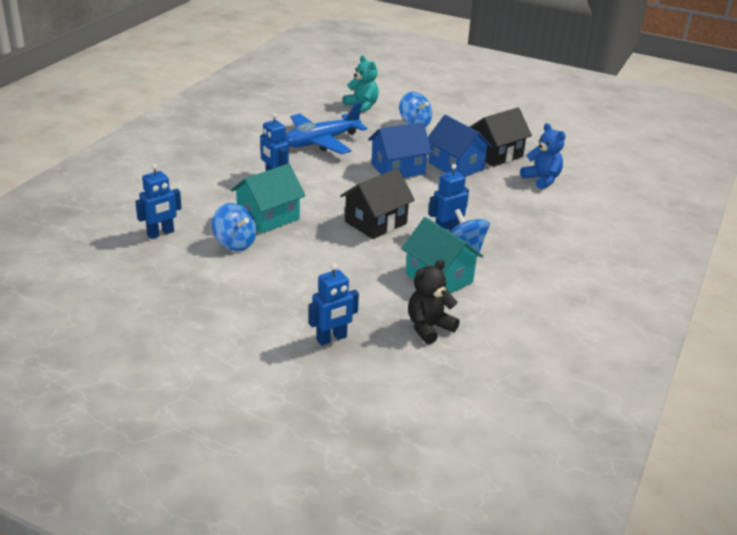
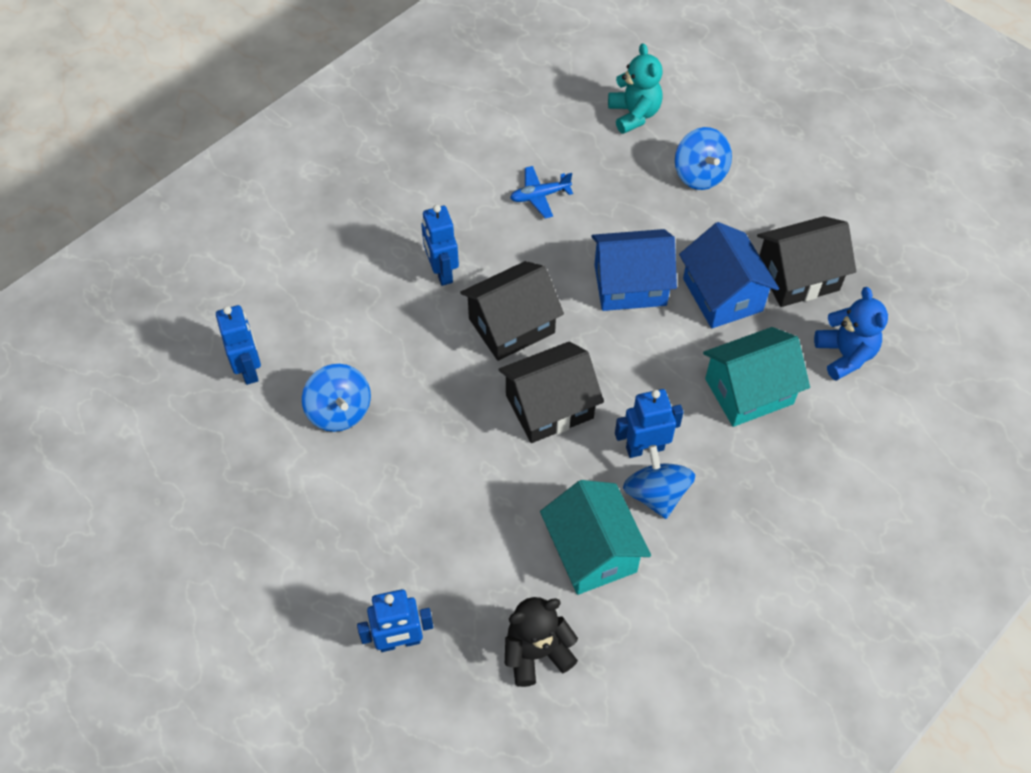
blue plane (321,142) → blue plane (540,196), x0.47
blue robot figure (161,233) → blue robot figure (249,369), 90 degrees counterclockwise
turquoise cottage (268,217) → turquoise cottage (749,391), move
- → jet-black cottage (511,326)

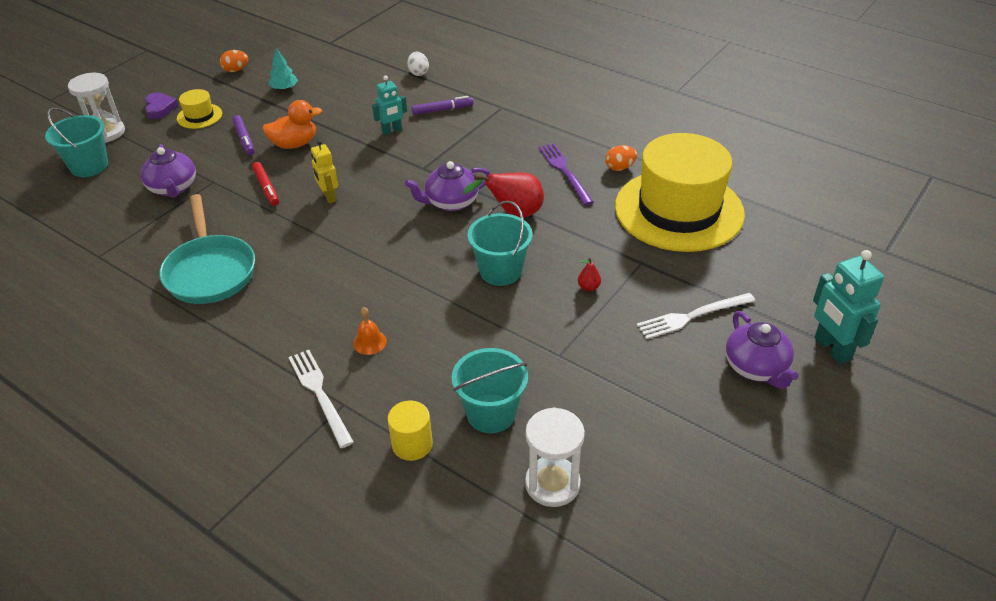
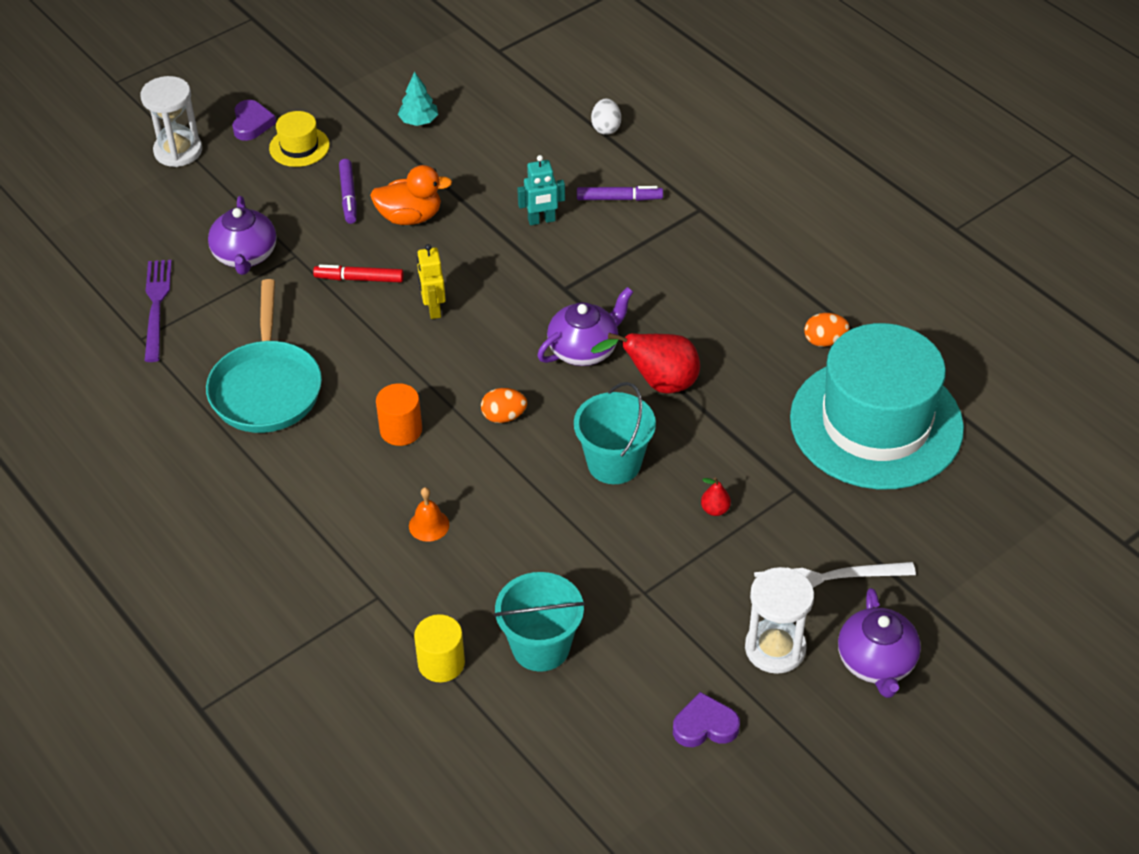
orange egg shape (236,70) → orange egg shape (504,416), move
turquoise pail (89,166) → -
yellow hat (679,210) → turquoise hat (876,423)
violet dinner fork (564,171) → violet dinner fork (156,306), move
violet teapot (451,202) → violet teapot (584,349), 150 degrees clockwise
scarlet marker (266,188) → scarlet marker (359,279), 105 degrees clockwise
turquoise robot figure (832,349) → -
white dinner fork (320,394) → -
white sand timer (552,484) → white sand timer (775,648), move
- → orange cylinder shape (401,430)
- → violet love heart (705,725)

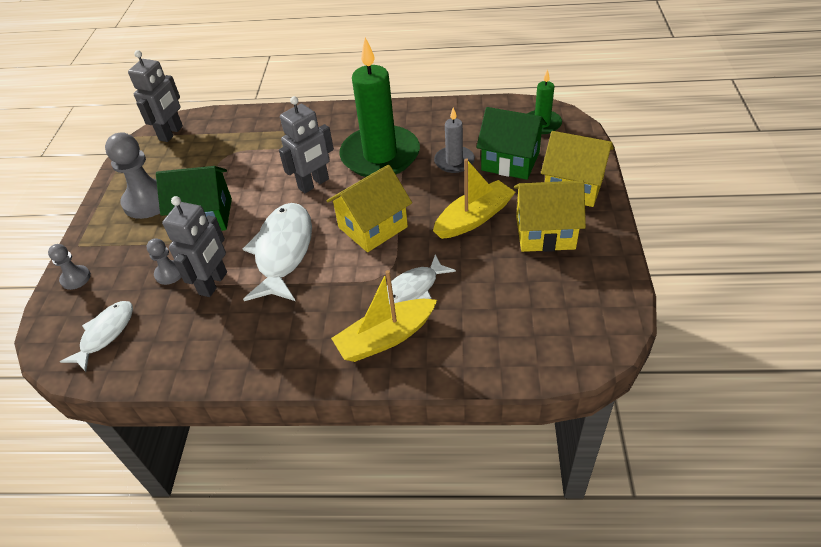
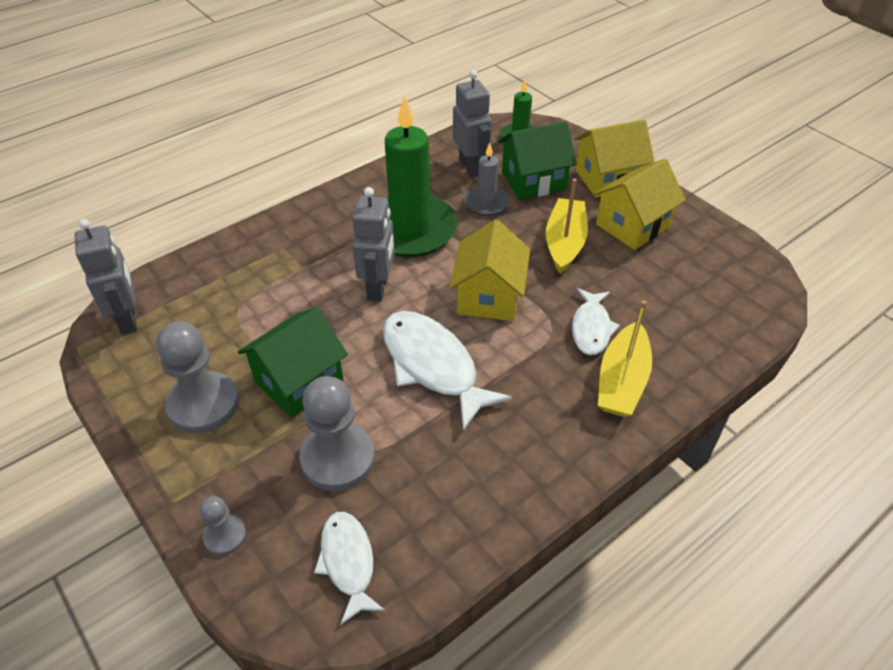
grey robot figure (213,283) → grey robot figure (471,167), move
grey game pawn (169,273) → grey game pawn (338,458), x1.92

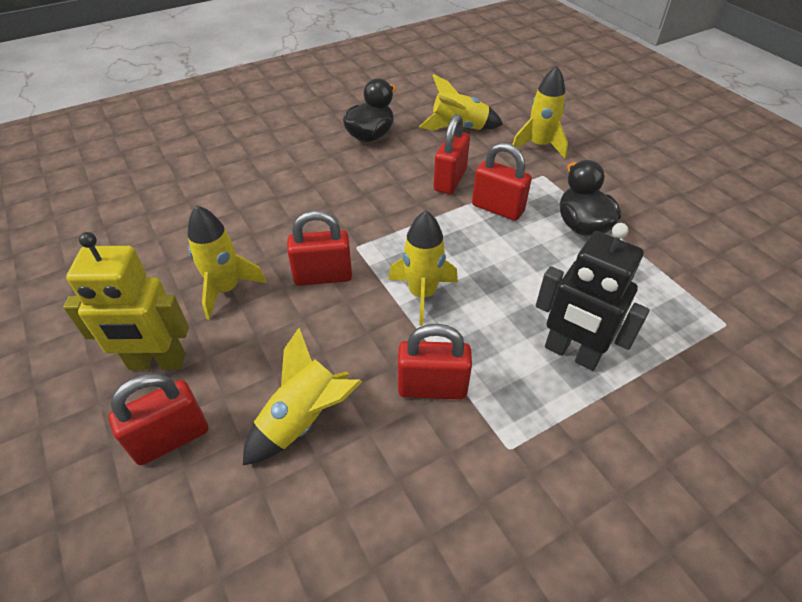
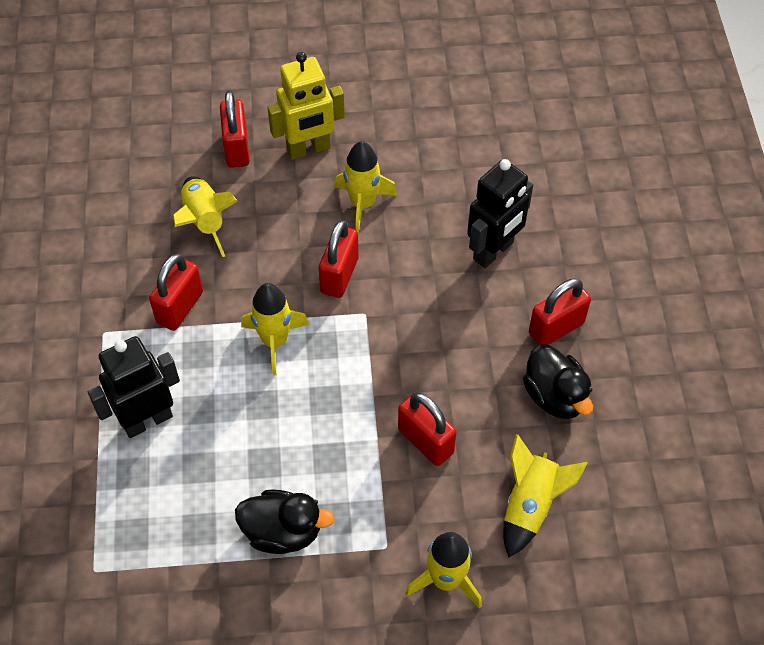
scarlet small lock (497,208) → scarlet small lock (556,328), move
yellow robot figure (157,362) → yellow robot figure (309,149), 135 degrees counterclockwise
- → jet-black robot figure (493,251)

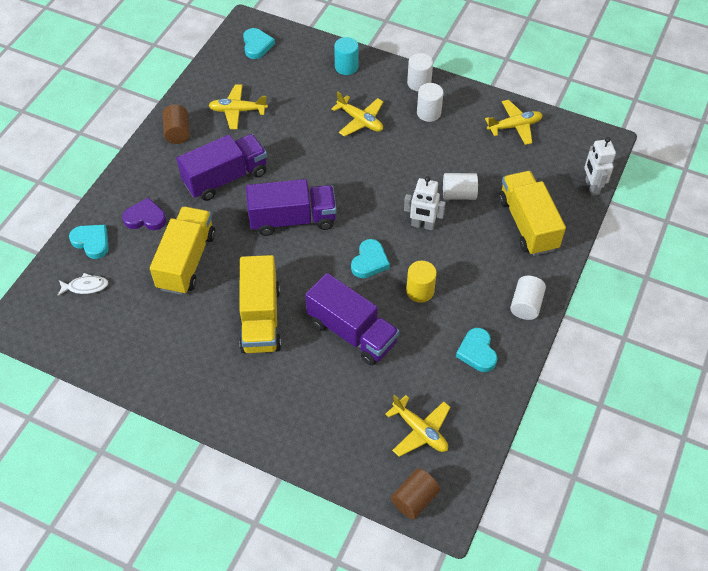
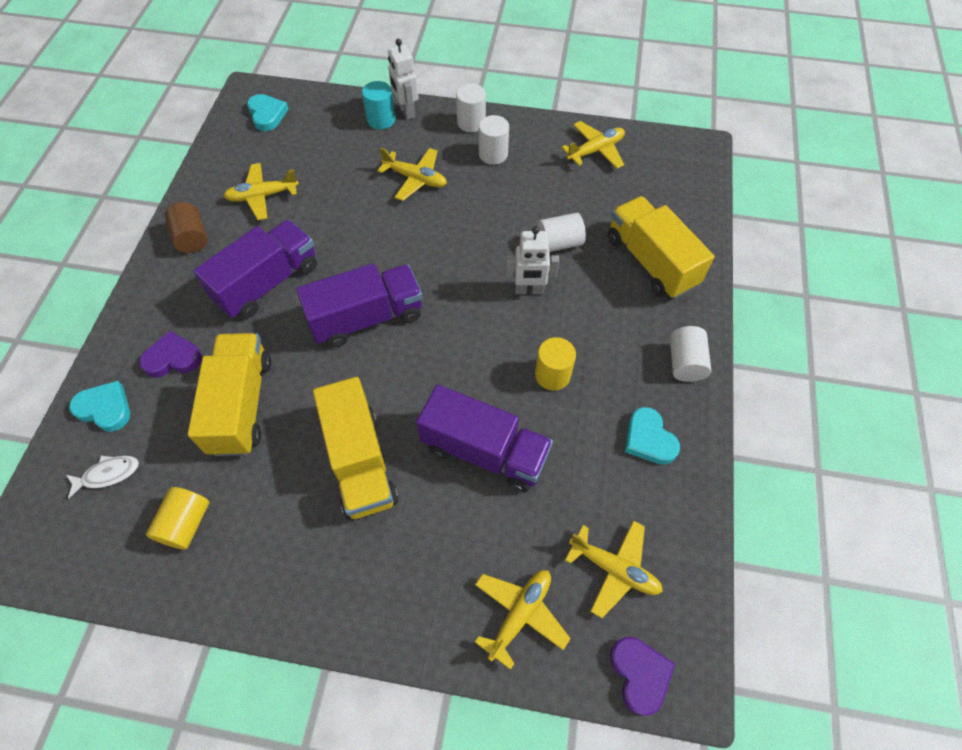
white robot figure (591,187) → white robot figure (406,111), move
turquoise love heart (369,261) → -
brown cylinder shape (414,499) → violet love heart (639,674)
- → yellow cylinder shape (186,523)
- → yellow plane (520,614)

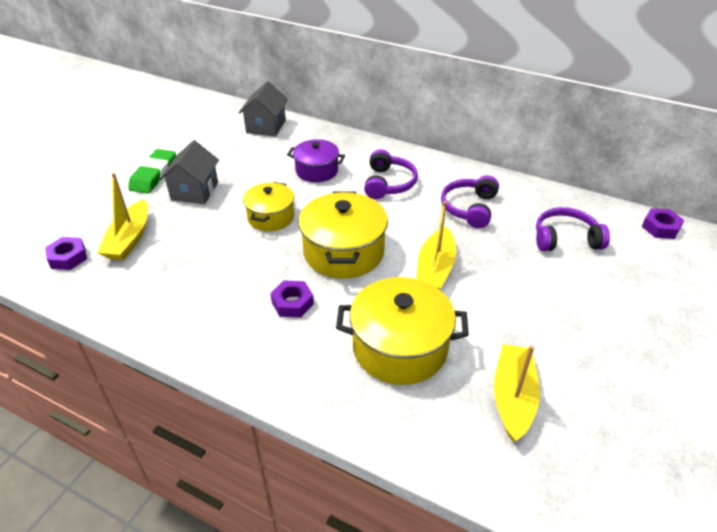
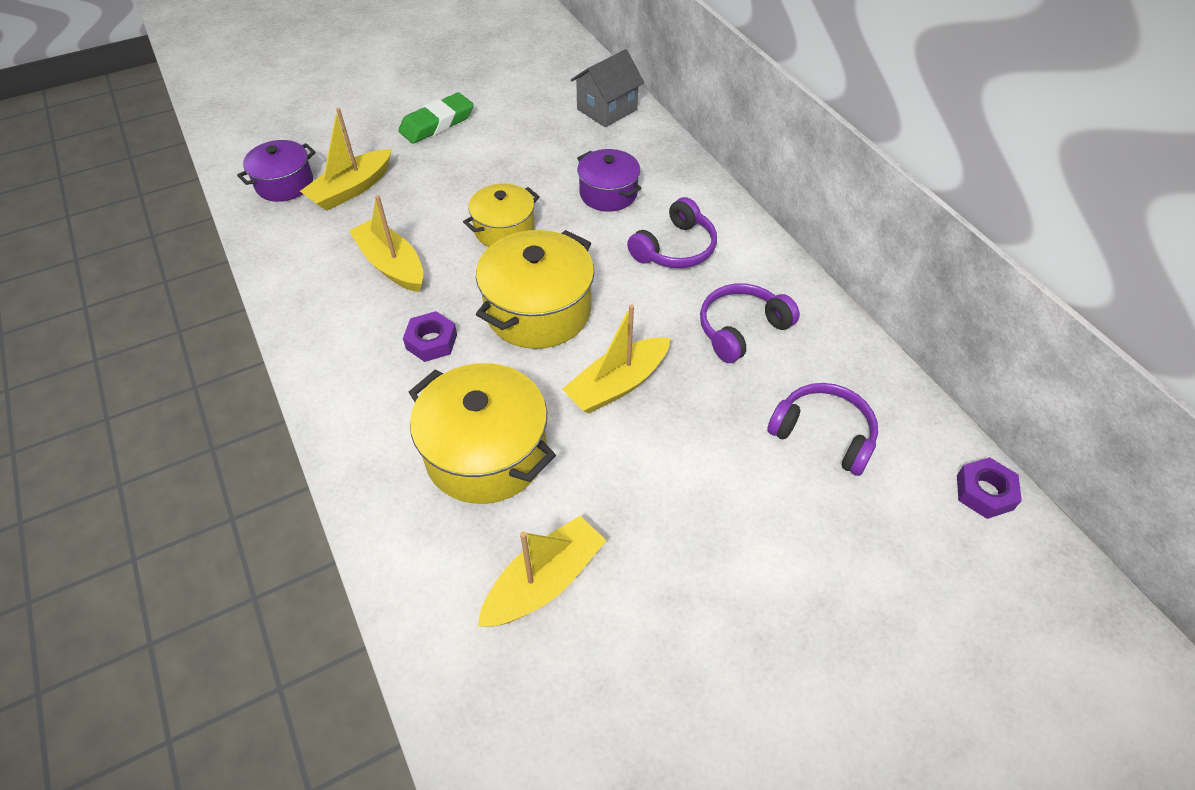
grey cottage (195,191) → -
violet hex nut (68,257) → violet cooking pot (285,184)
- → yellow boat (391,265)

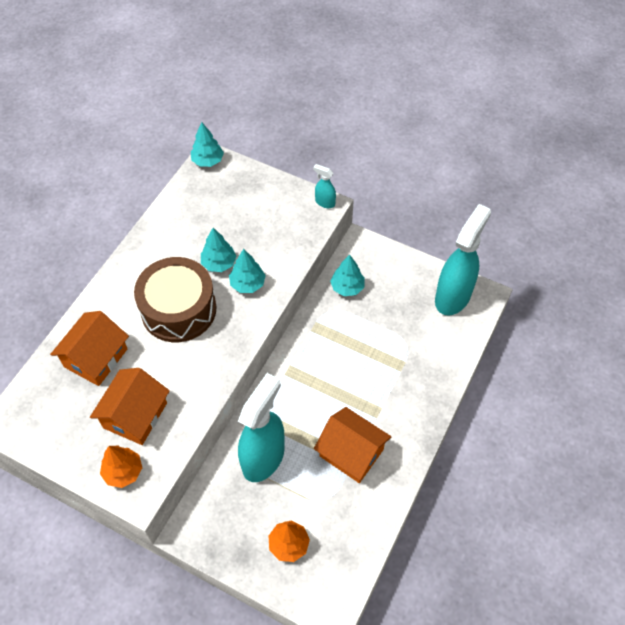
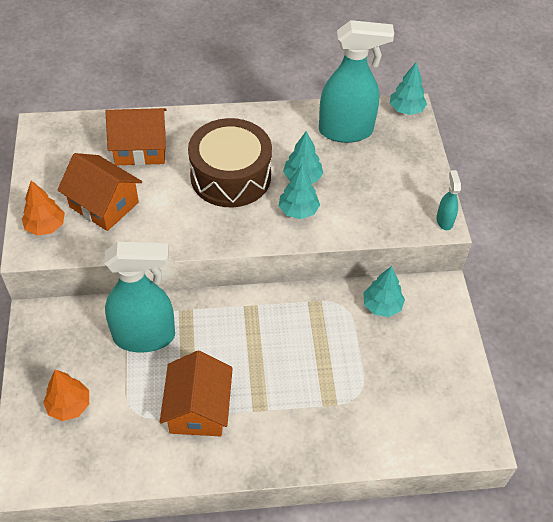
turquoise spray cleaner (453,296) → turquoise spray cleaner (346,131), move
orange cottage (135,415) → orange cottage (104,205), 45 degrees clockwise

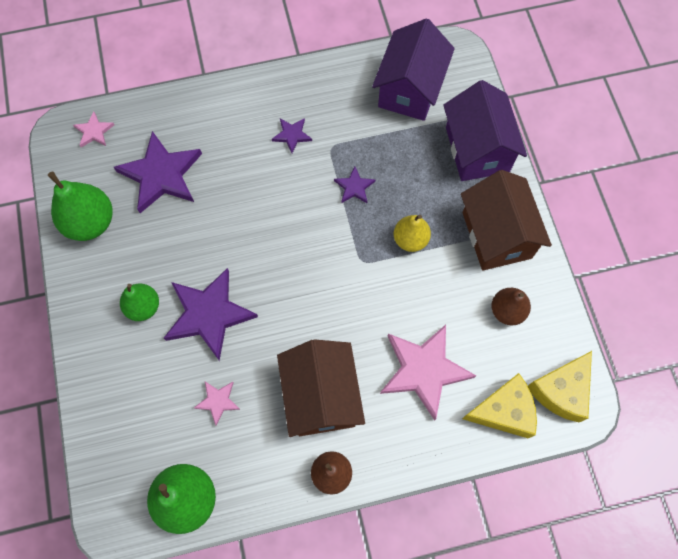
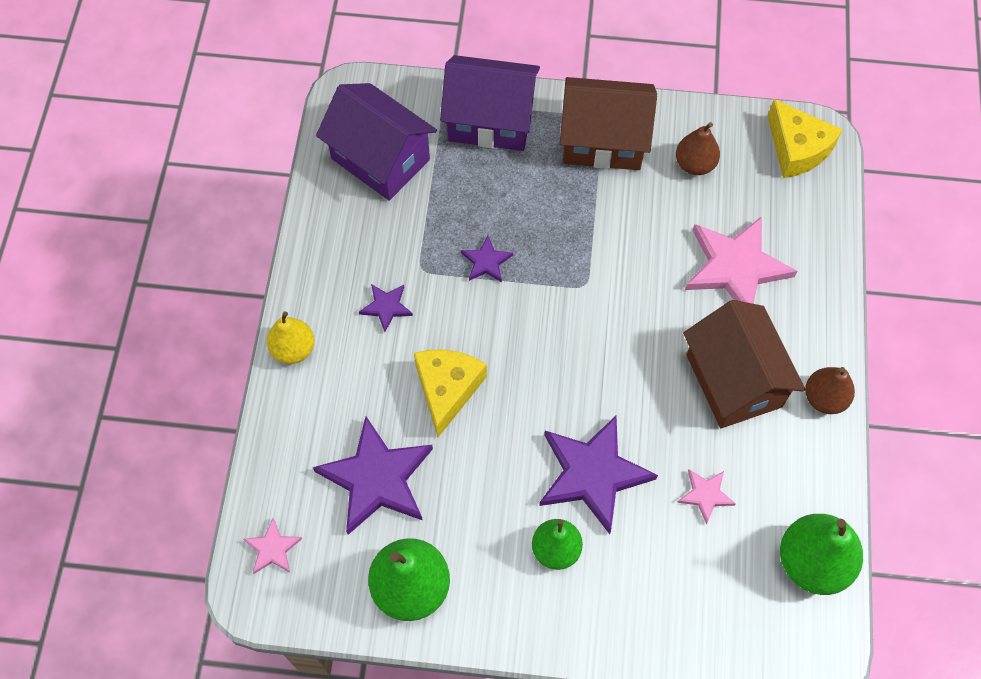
yellow toy pear (410,240) → yellow toy pear (293,349), move
brown cottage (321,396) → brown cottage (733,381), 60 degrees clockwise
yellow piece of cheese (503,411) → yellow piece of cheese (447,389), move

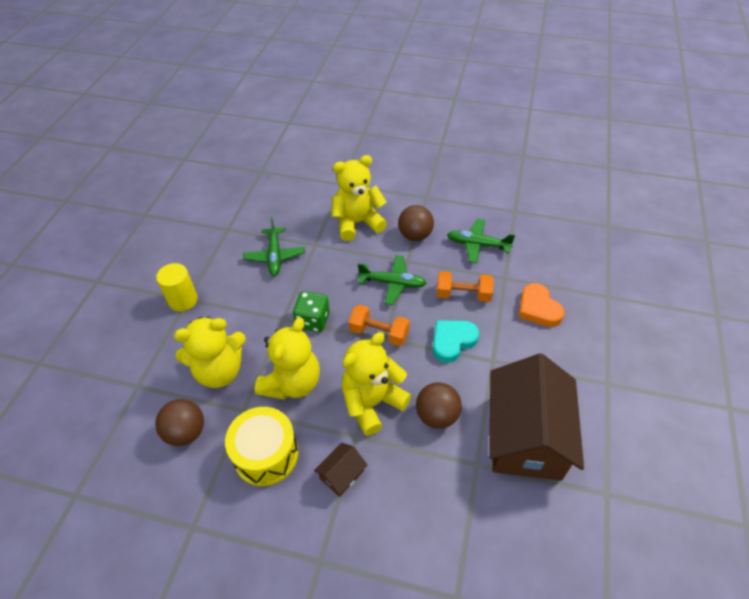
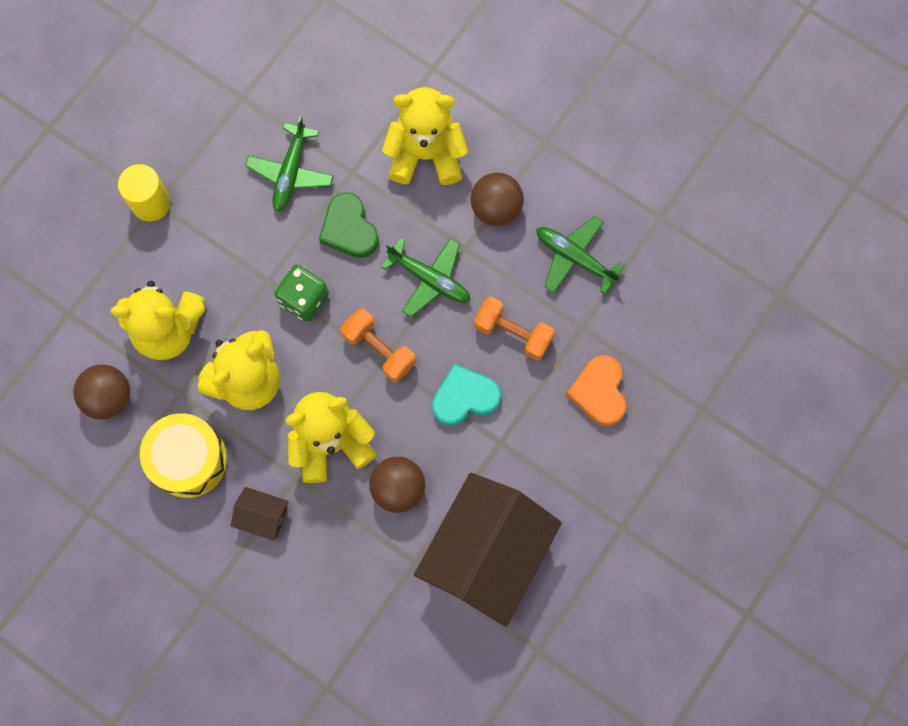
brown cottage (341,474) → brown cottage (262,516), 45 degrees clockwise
- → leaf-green love heart (349,229)

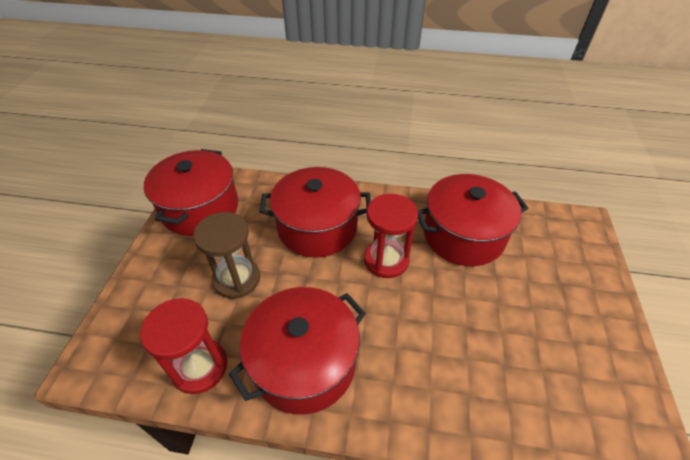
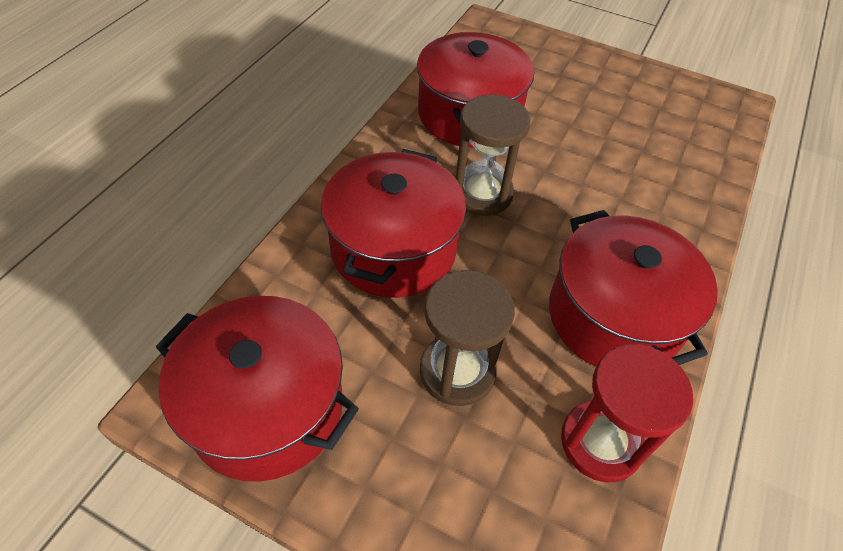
scarlet sand timer (386,260) → brown sand timer (482,193)

